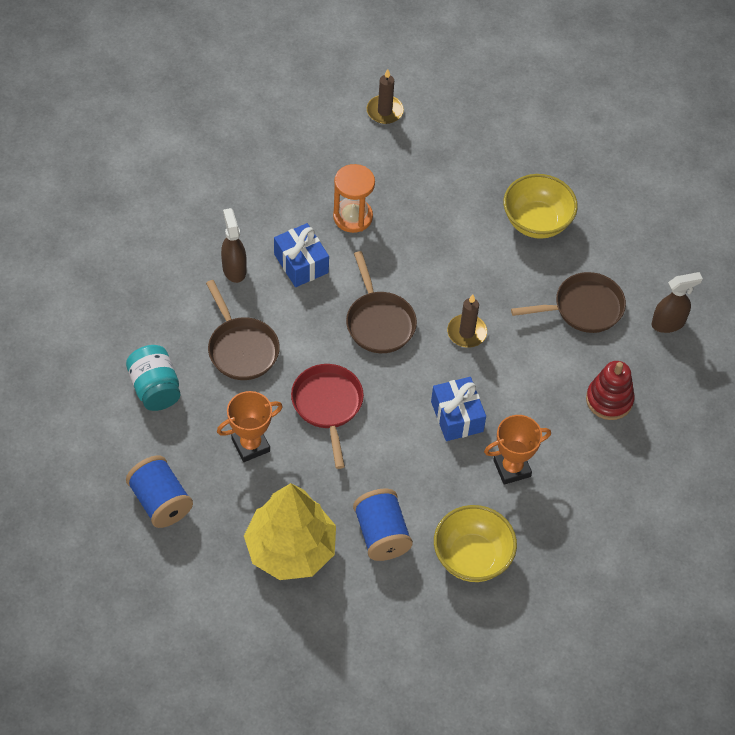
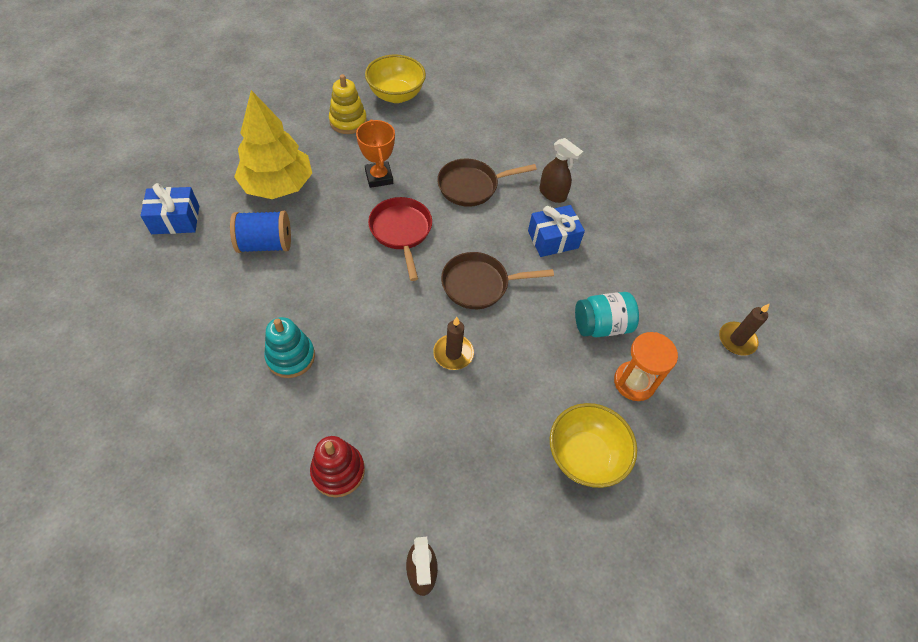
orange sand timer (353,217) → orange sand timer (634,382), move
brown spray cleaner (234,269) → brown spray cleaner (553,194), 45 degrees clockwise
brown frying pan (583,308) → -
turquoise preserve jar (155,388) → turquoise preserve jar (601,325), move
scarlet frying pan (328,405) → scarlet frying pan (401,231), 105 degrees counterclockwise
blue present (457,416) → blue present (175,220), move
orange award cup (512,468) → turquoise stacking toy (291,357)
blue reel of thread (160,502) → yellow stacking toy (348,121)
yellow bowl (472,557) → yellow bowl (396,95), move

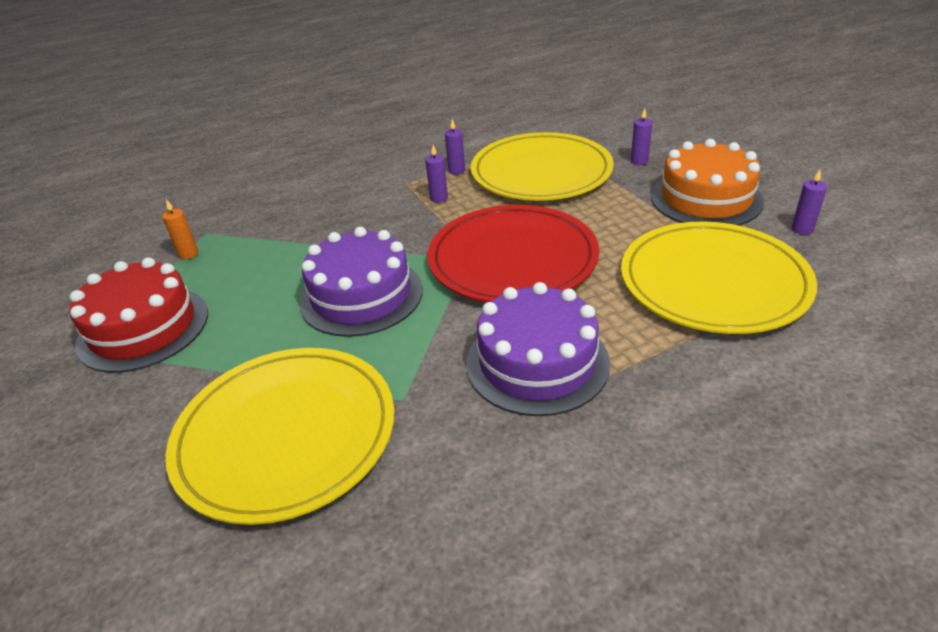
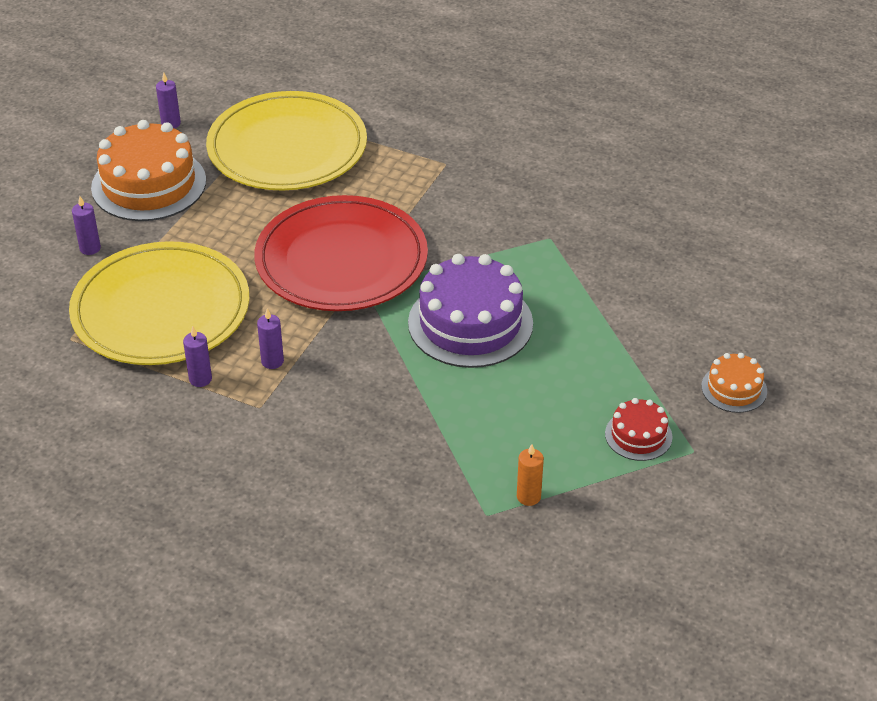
scarlet gateau (143,328) → scarlet gateau (638,435), x0.50
violet gateau (537,362) → -
yellow flat dish (286,434) → -
- → orange gateau (734,388)

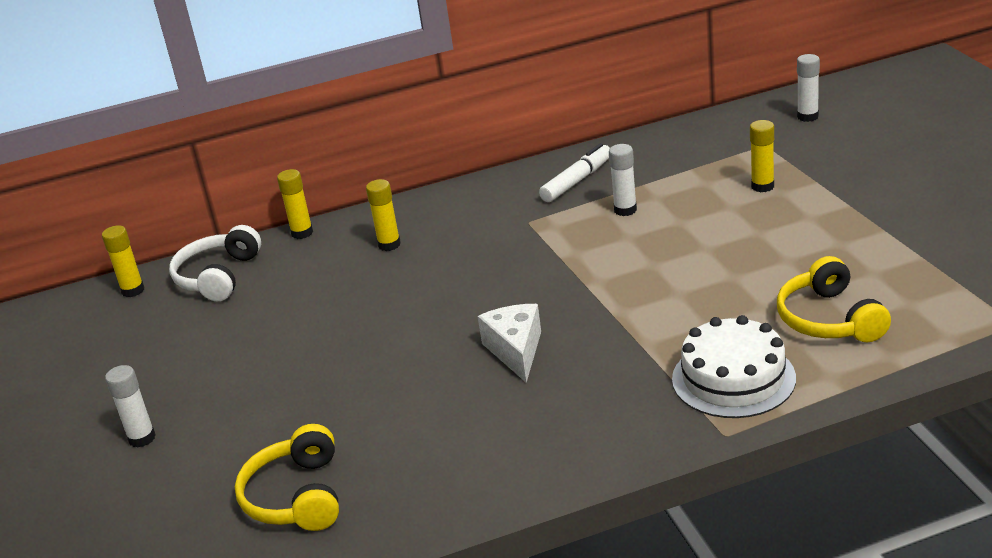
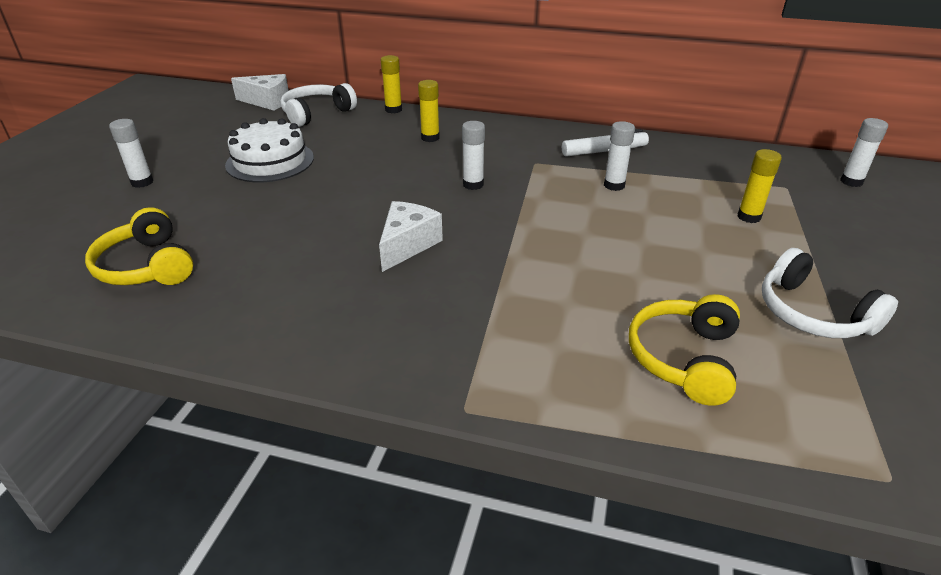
yellow glue (133,290) → white piece of cheese (267,102)
white gateau (733,378) → white gateau (270,161), move
yellow headset (297,496) → yellow headset (147,266), 60 degrees counterclockwise
- → white glue (473,184)
- → white headset (812,313)

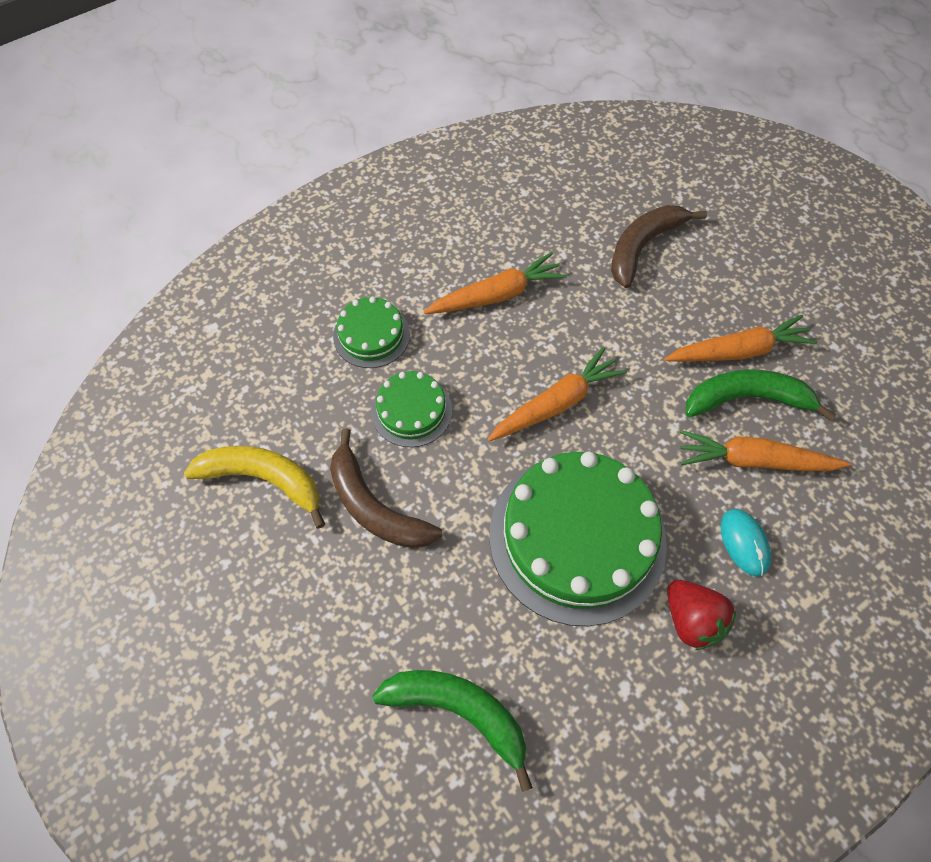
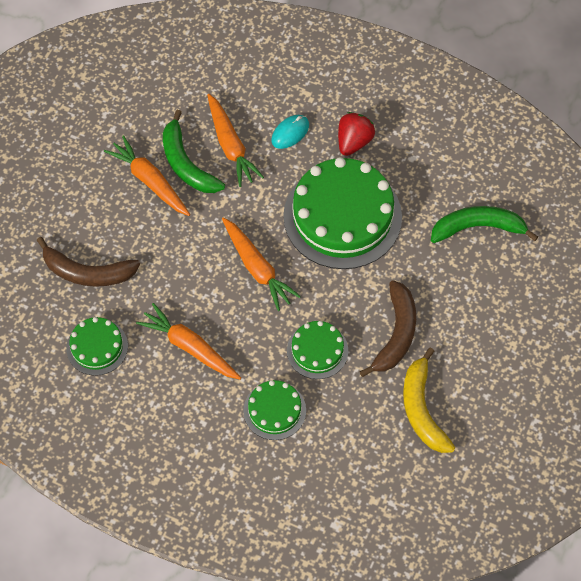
orange toy carrot (556,403) → orange toy carrot (257,268), 150 degrees counterclockwise
leaf-green toy banana (459,711) → leaf-green toy banana (478,228), 90 degrees clockwise
- → leaf-green gateau (97,347)

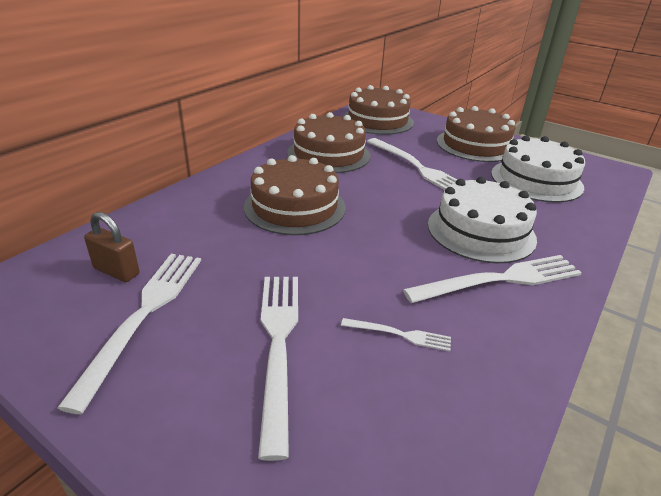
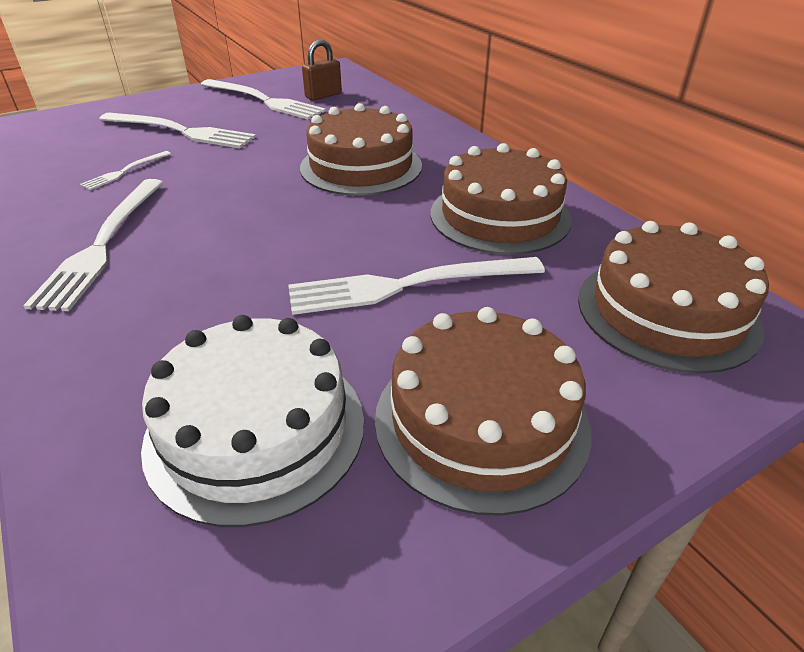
white gateau (481,231) → -

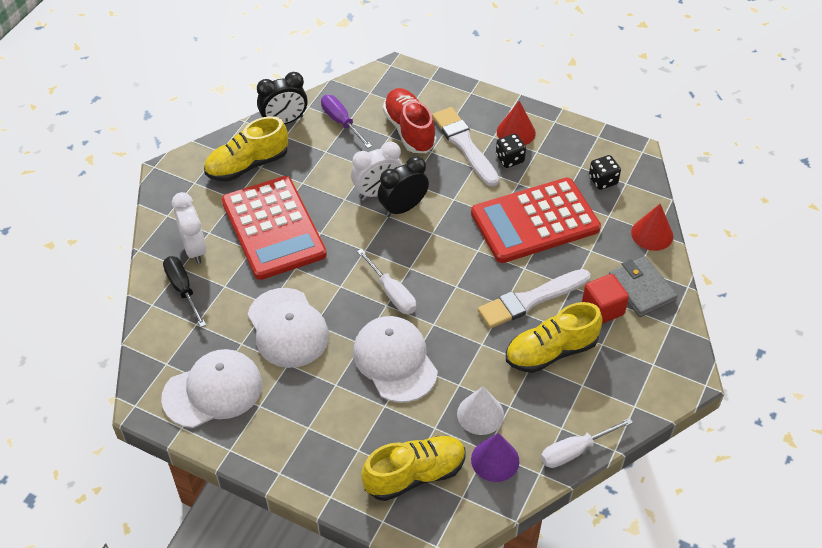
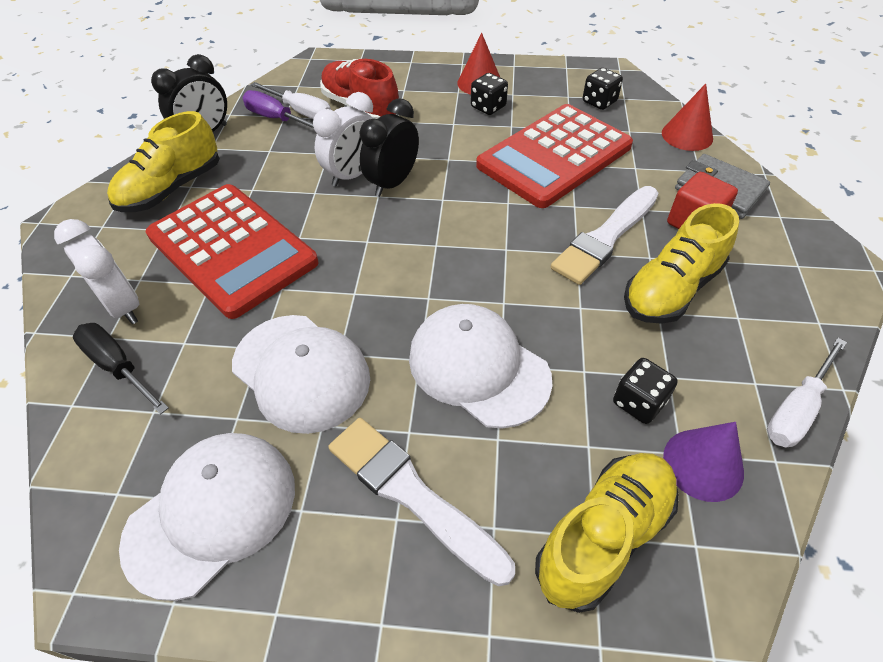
white paint brush (464,145) → white paint brush (412,494), move
white screwdriver (392,293) → white screwdriver (301,111), move
white solid cone (480,414) → jet-black dice (638,402)

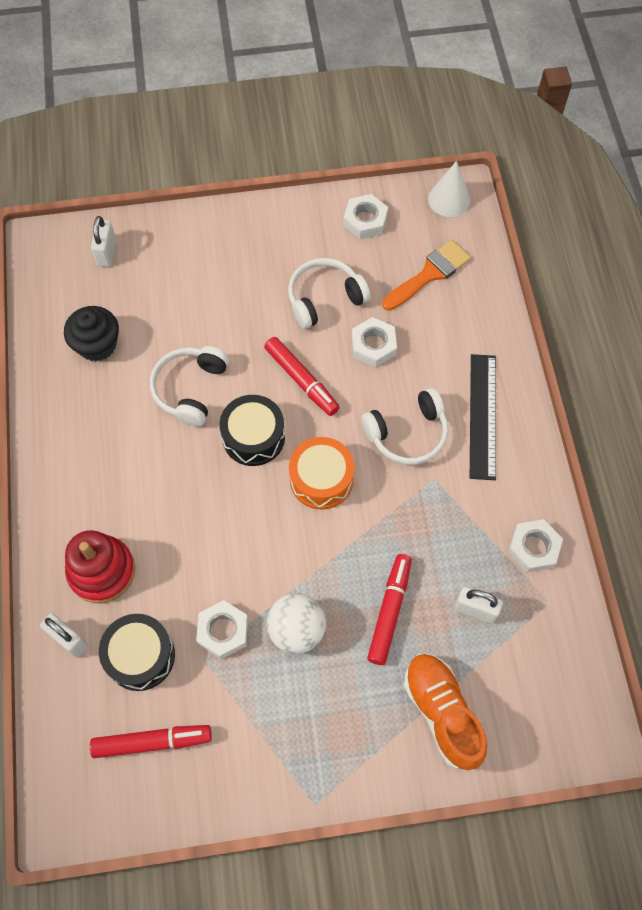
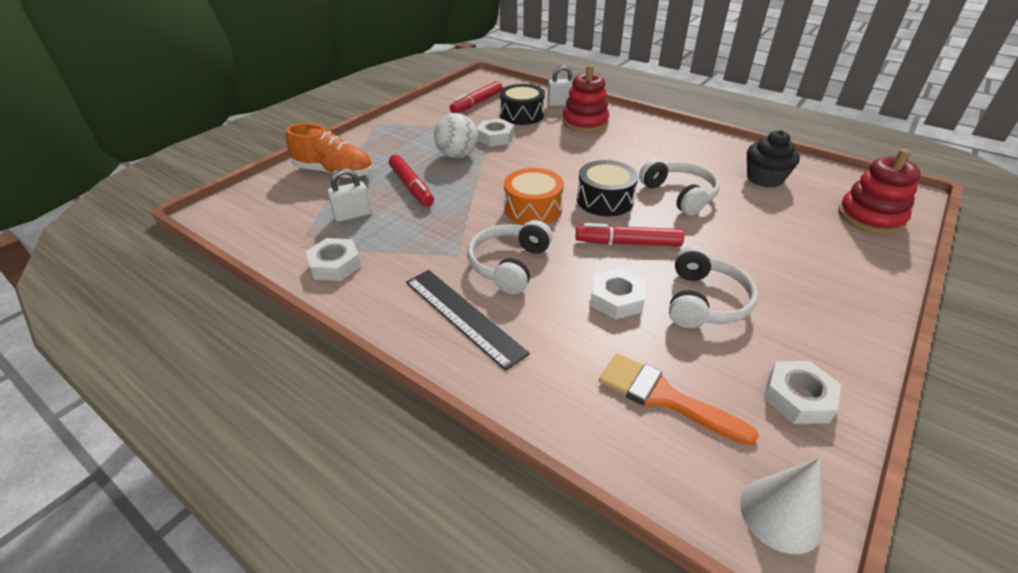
white small lock (107,252) → scarlet stacking toy (870,217)
orange paint brush (429,274) → orange paint brush (664,397), 120 degrees clockwise

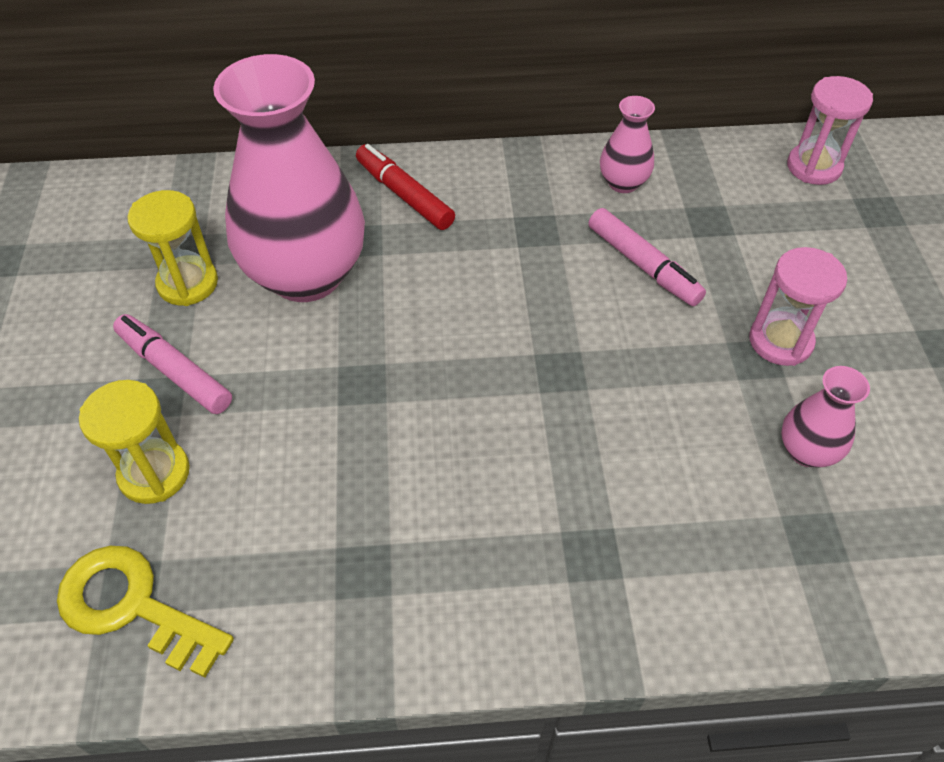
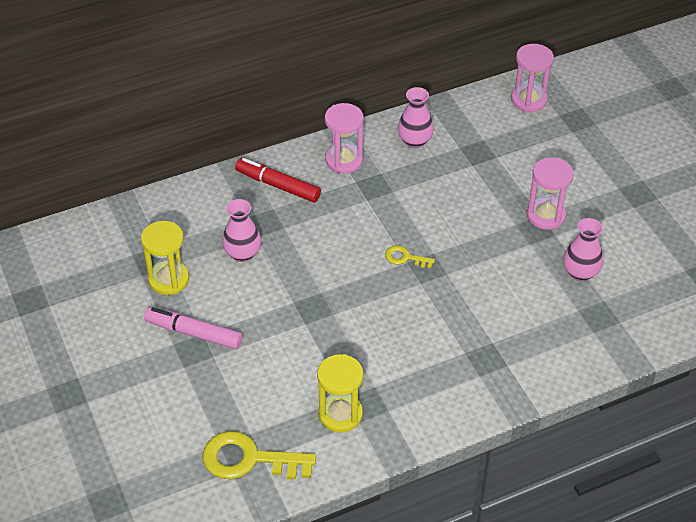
rose-pink tall vase (306,275) → rose-pink tall vase (242,253), x0.45
rose-pink marker (643,265) → -
yellow sand timer (154,473) → yellow sand timer (340,414), move
- → rose-pink sand timer (344,160)
- → yellow key (405,258)

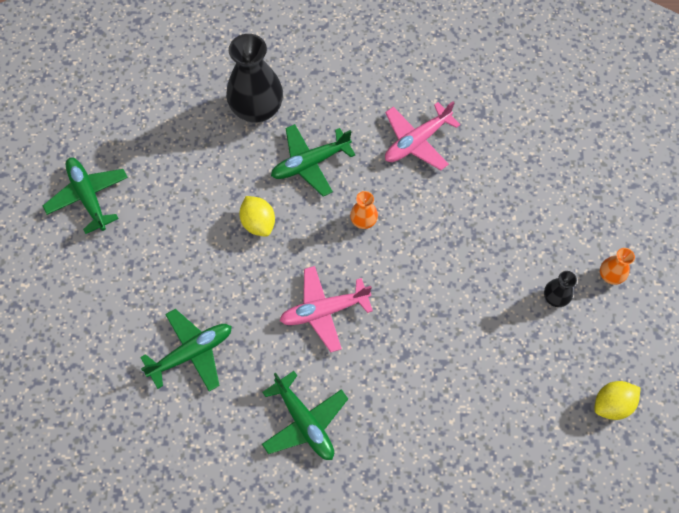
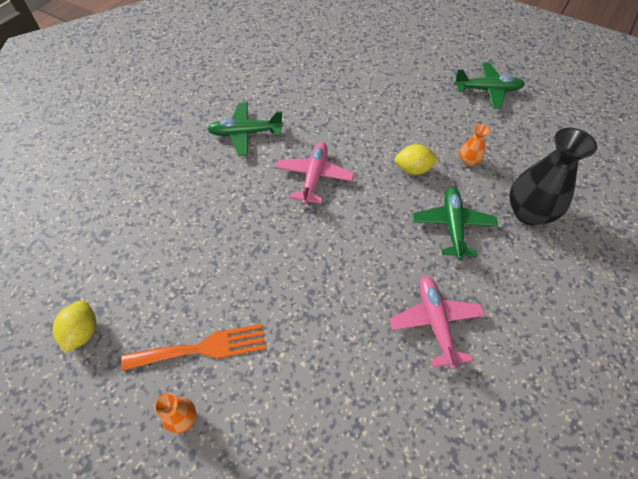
orange tall vase (363,221) → orange tall vase (468,161), move
jet-black tall vase (555,297) → orange dinner fork (202,348)
leaf-green plane (191,353) → -

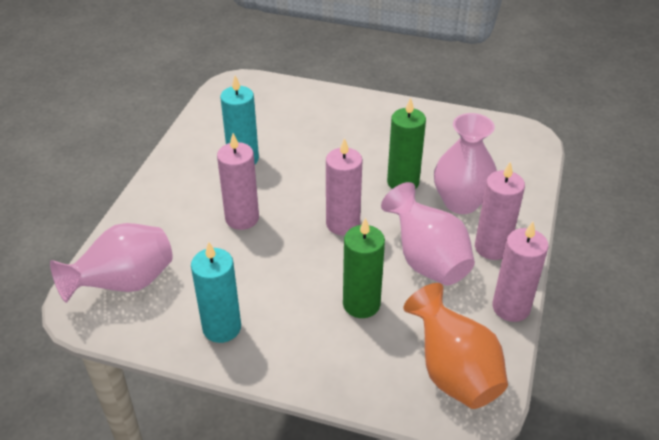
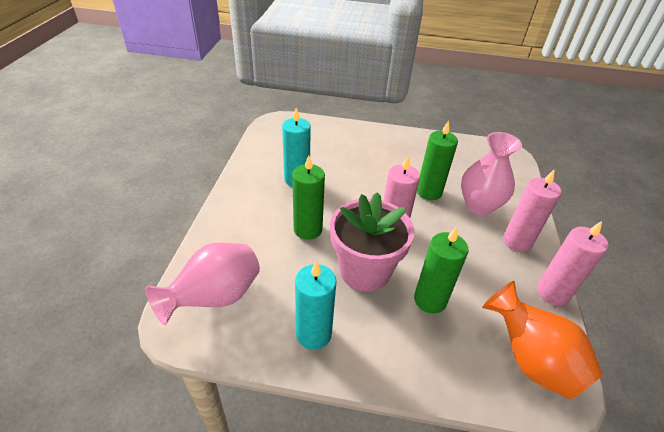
rose-pink candle (242,218) → leaf-green candle (308,229)
rose-pink tall vase (427,260) → -
- → rose-pink plant pot (364,271)

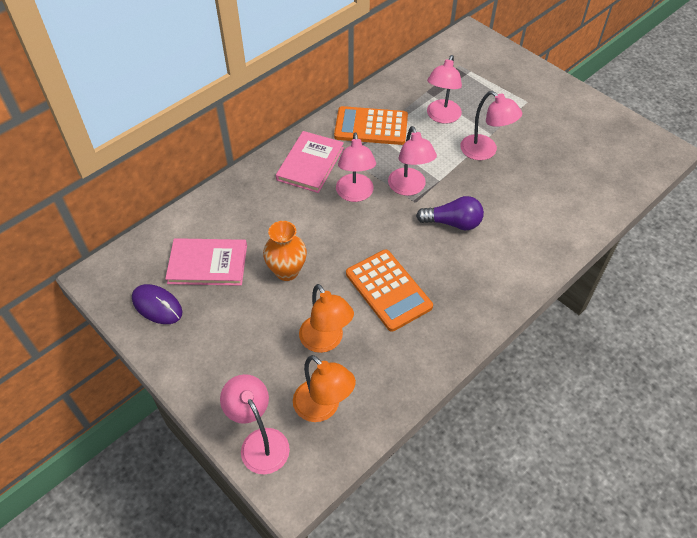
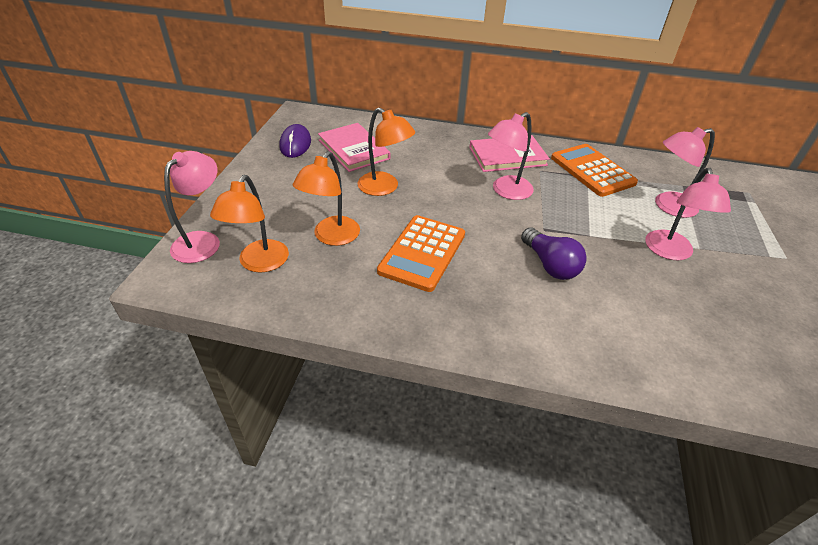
rose-pink desk lamp (409,188) → -
orange tall vase (287,271) → orange desk lamp (384,188)

